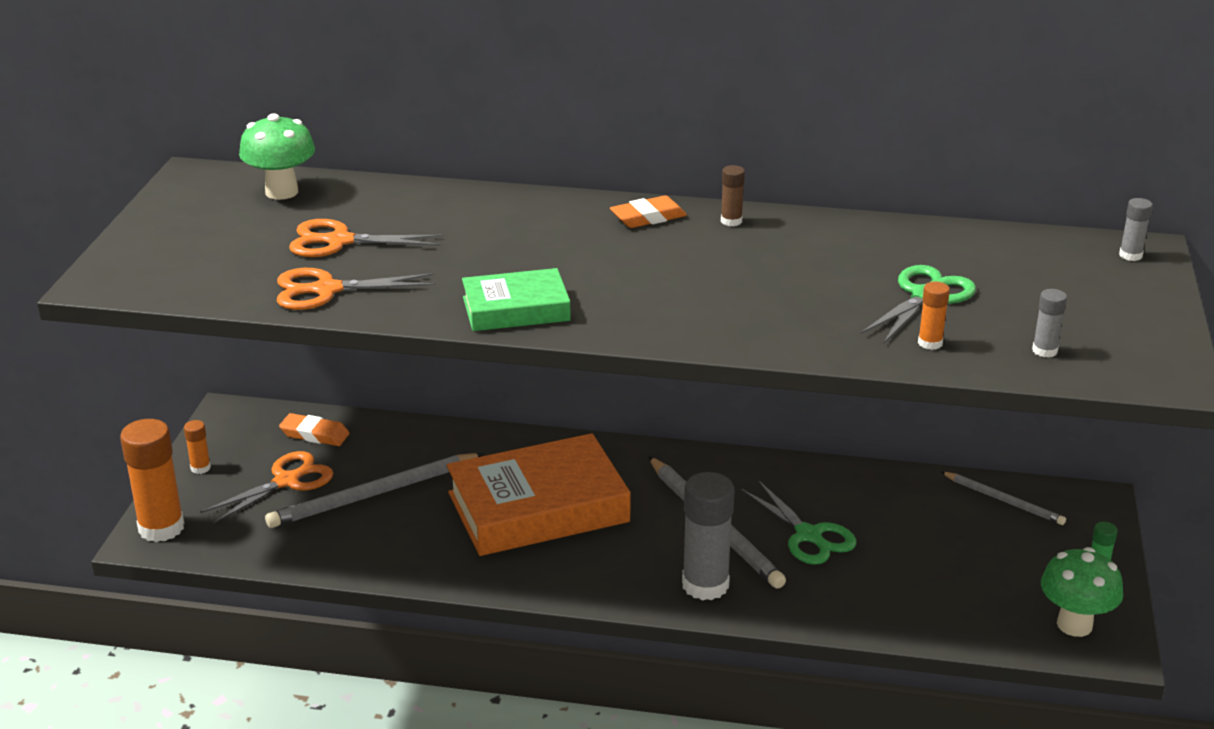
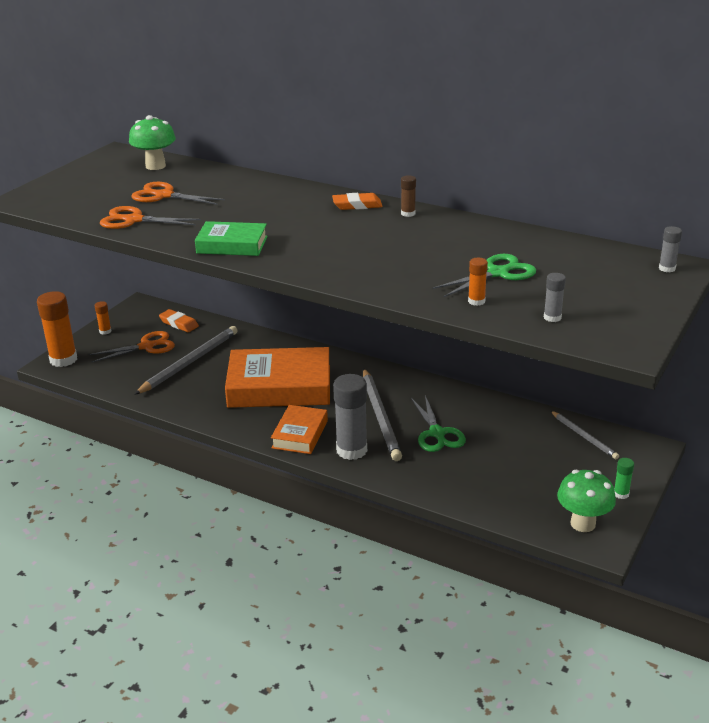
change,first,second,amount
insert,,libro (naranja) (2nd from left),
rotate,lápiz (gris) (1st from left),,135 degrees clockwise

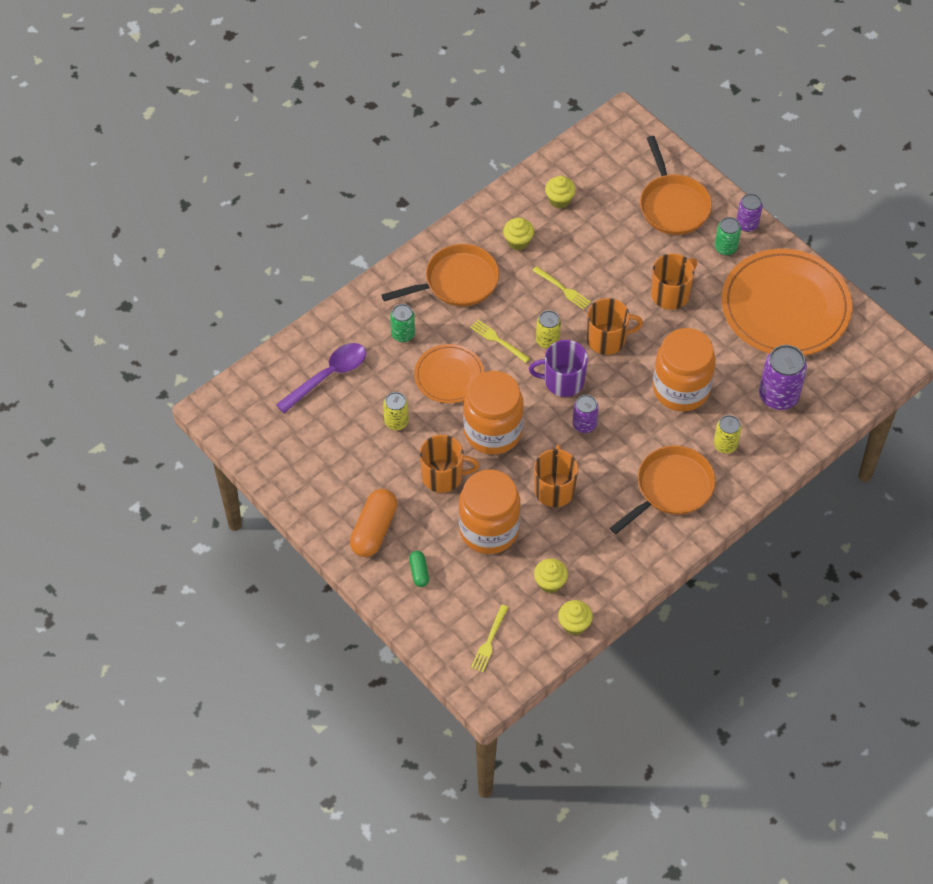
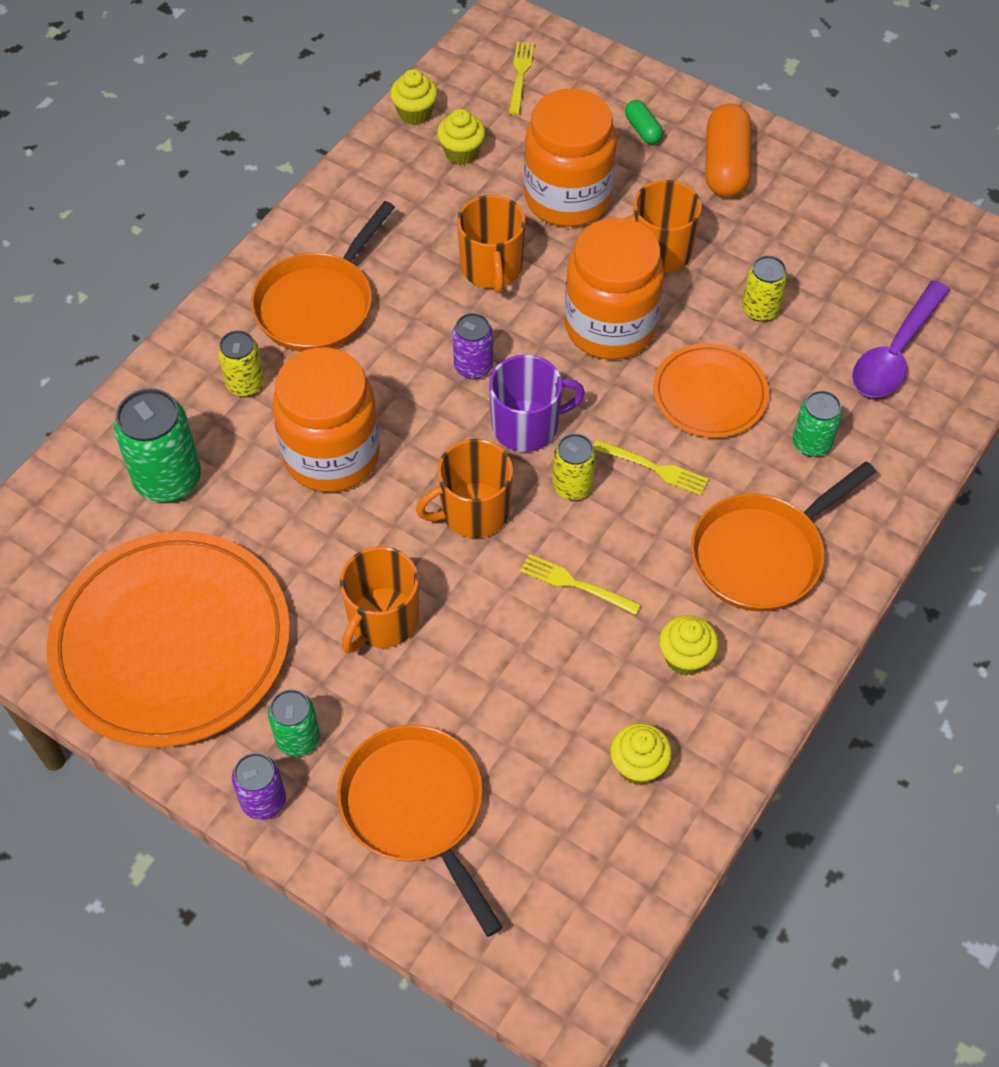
change,first,second,amount
recolor,lata (morado) (3rd from left),lata (verde) (1st from left),

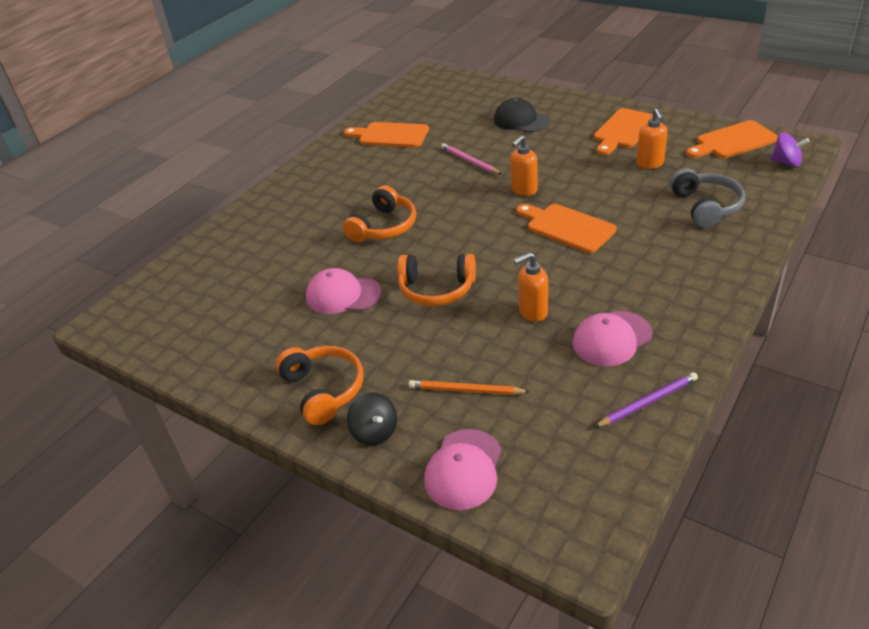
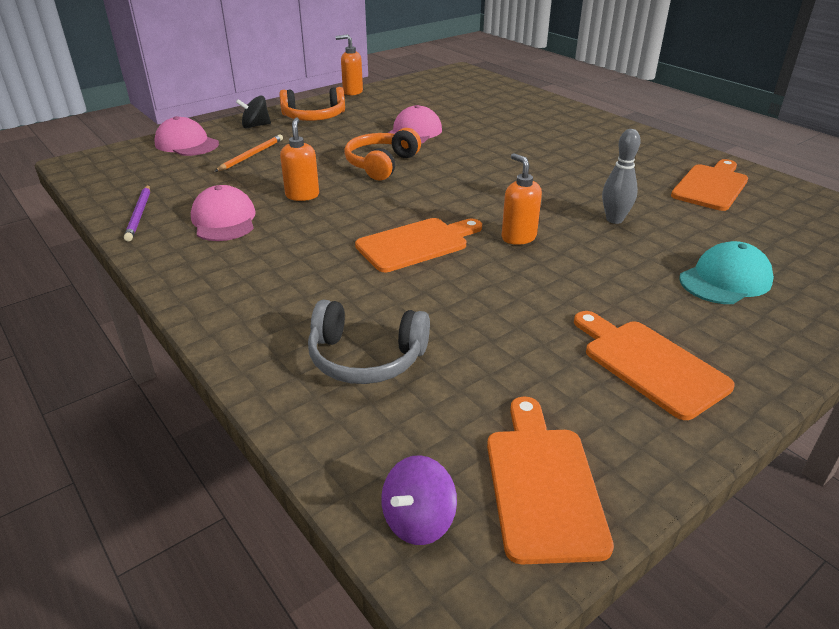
change,first,second,amount
delete,auriculares (naranja) (2nd from left),,
move,dispensador de jabón (naranja) (3rd from left in the first image),dispensador de jabón (naranja) (2nd from left),
replace,lápiz (rosa),bolo (gris),
recolor,gorra (negro),gorra (turquesa),

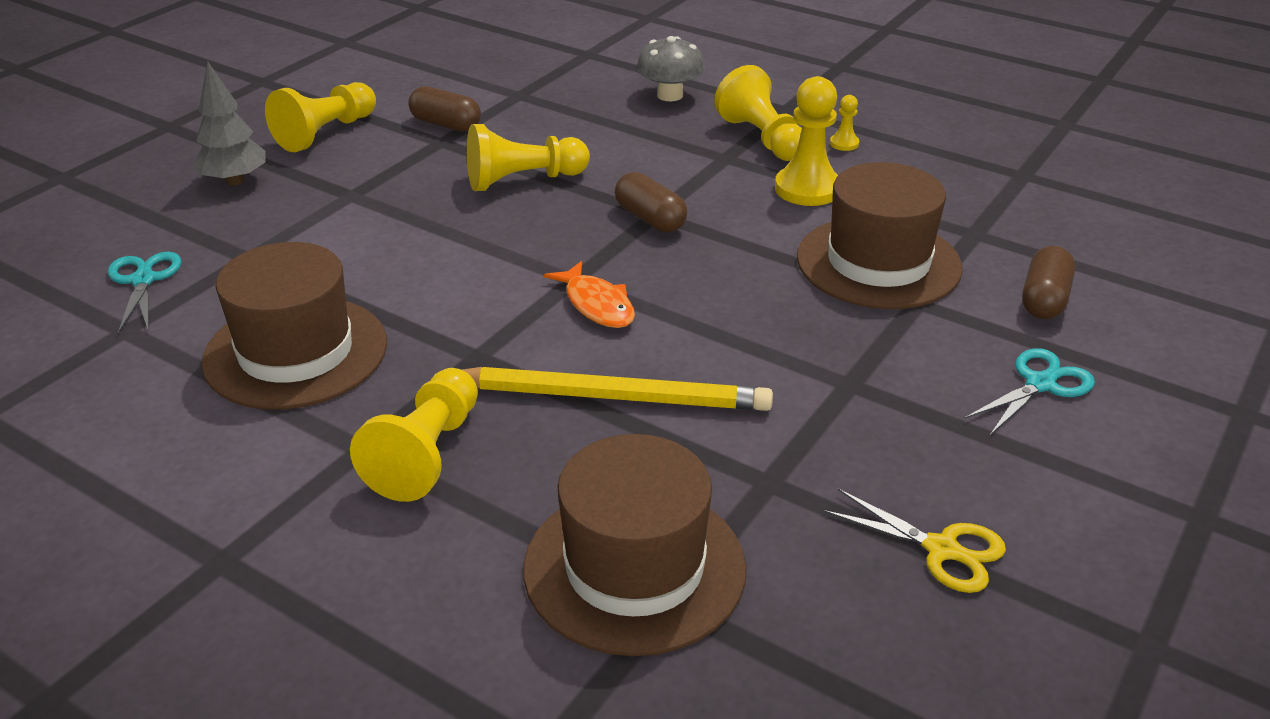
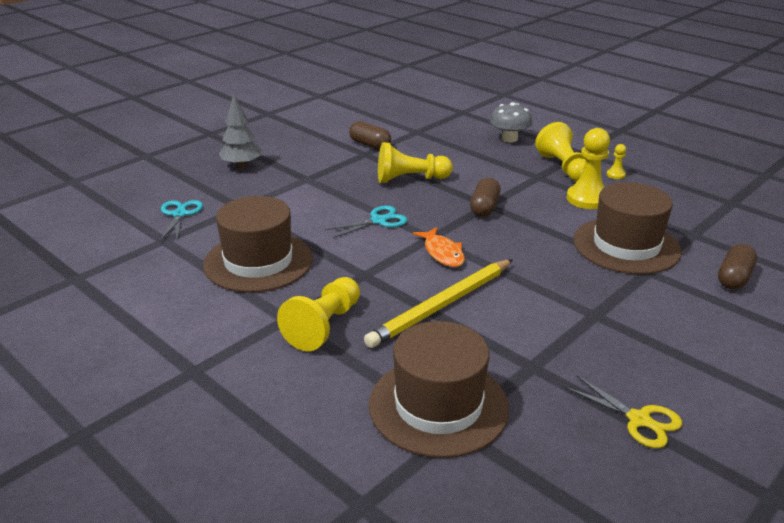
change,first,second,amount
delete,peón (amarillo) (1st from left),,
move,tijeras (turquesa) (2nd from left),,
rotate,lápiz (amarillo),,120 degrees clockwise
rotate,cápsula (marrón) (2nd from left),,45 degrees clockwise

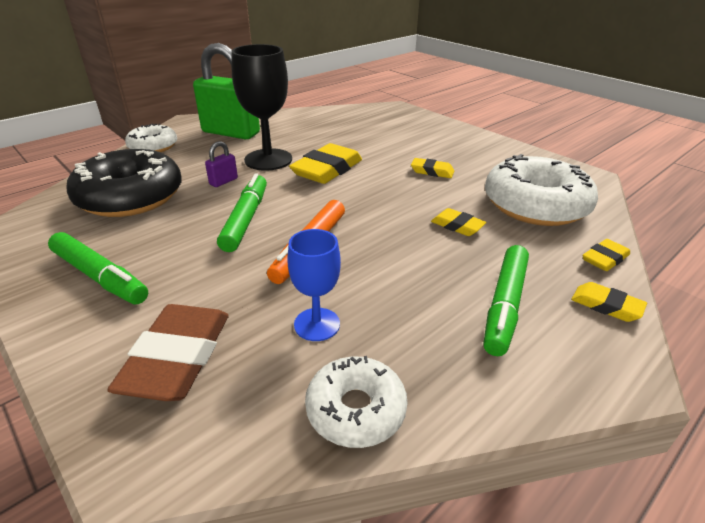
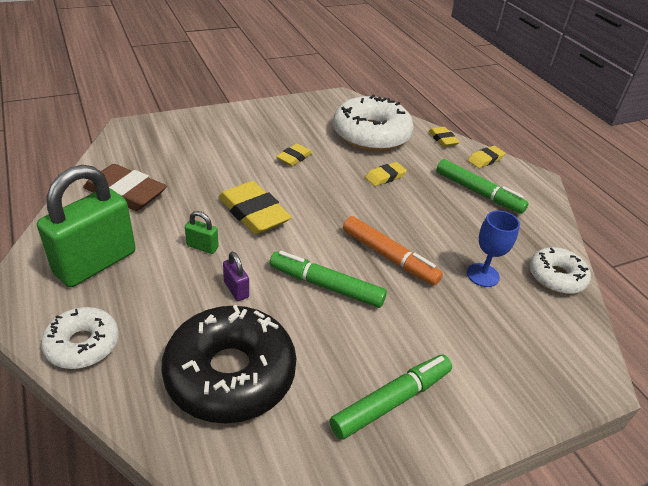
change,first,second,amount
move,goma de borrar (marrón),,
replace,copa (negro),candado (verde) (2nd from left),

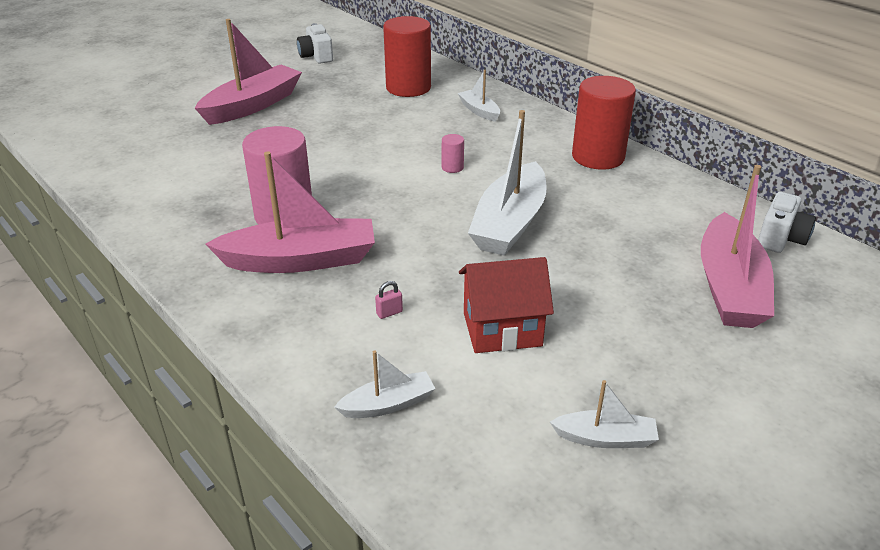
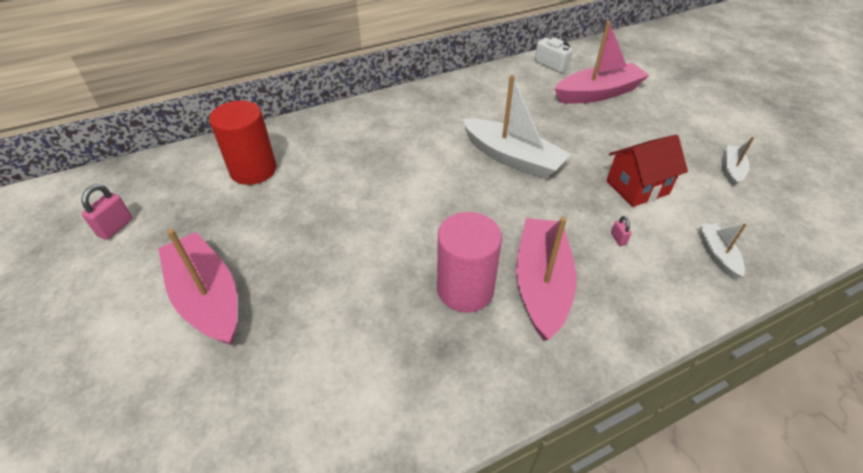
change,first,second,amount
delete,cilindro (rosa) (2nd from left),,
delete,barco (blanco) (2nd from left),,
delete,cilindro (rojo) (2nd from left),,
replace,cámara (blanco) (1st from left),candado (rosa) (1st from left),
rotate,casa (rojo),,60 degrees clockwise
rotate,barco (rosa) (3rd from left),,45 degrees counterclockwise

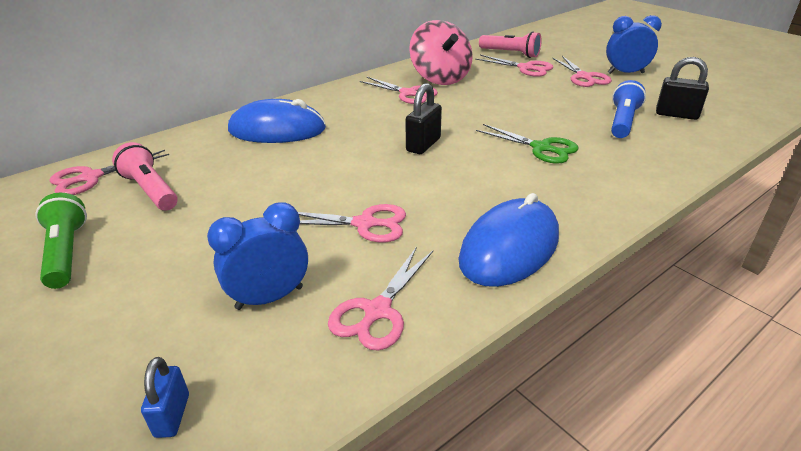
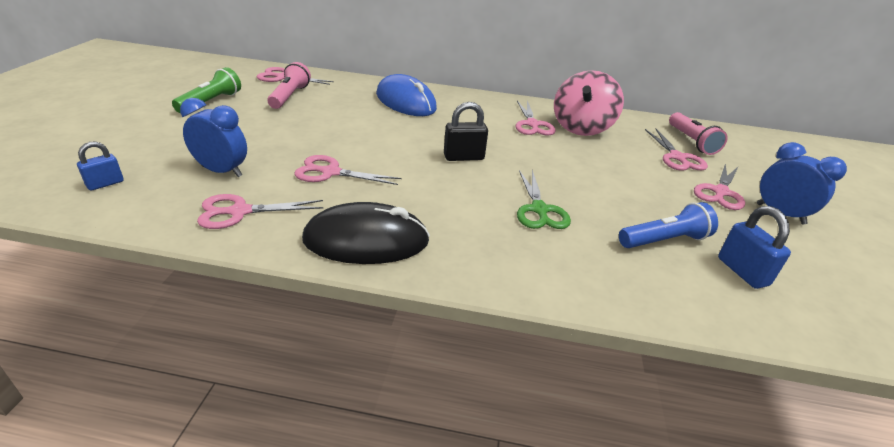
change,first,second,amount
recolor,ratón (azul) (2nd from left),ratón (negro),
recolor,candado (negro) (2nd from left),candado (azul) (2nd from left),
rotate,tijeras (rosa) (2nd from left in the first image),tijeras (rosa) (3rd from left),135 degrees clockwise

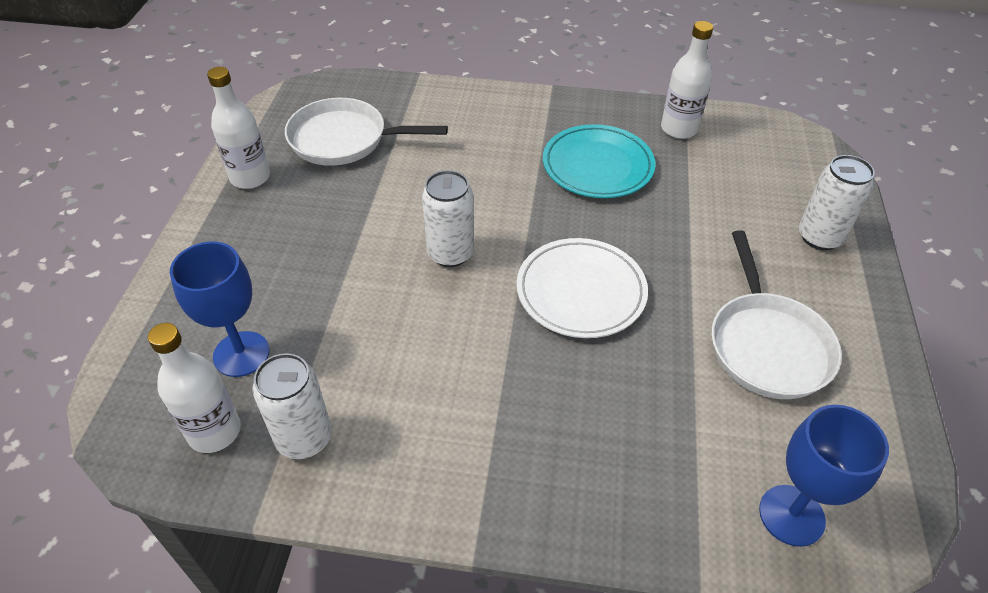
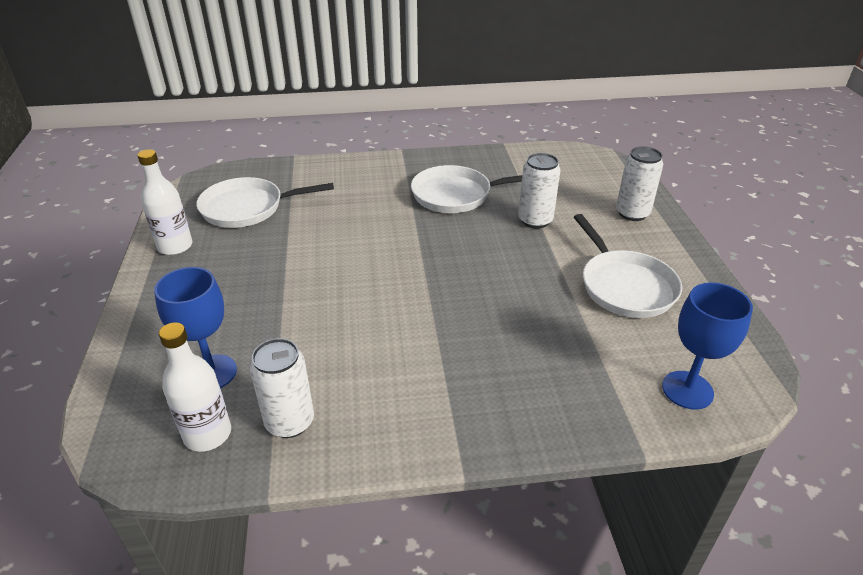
change,first,second,amount
delete,plato (blanco),,
delete,botella (blanco) (3rd from left),,
move,lata (blanco) (2nd from left),,
replace,plato (turquesa),sartén (blanco) (2nd from left),

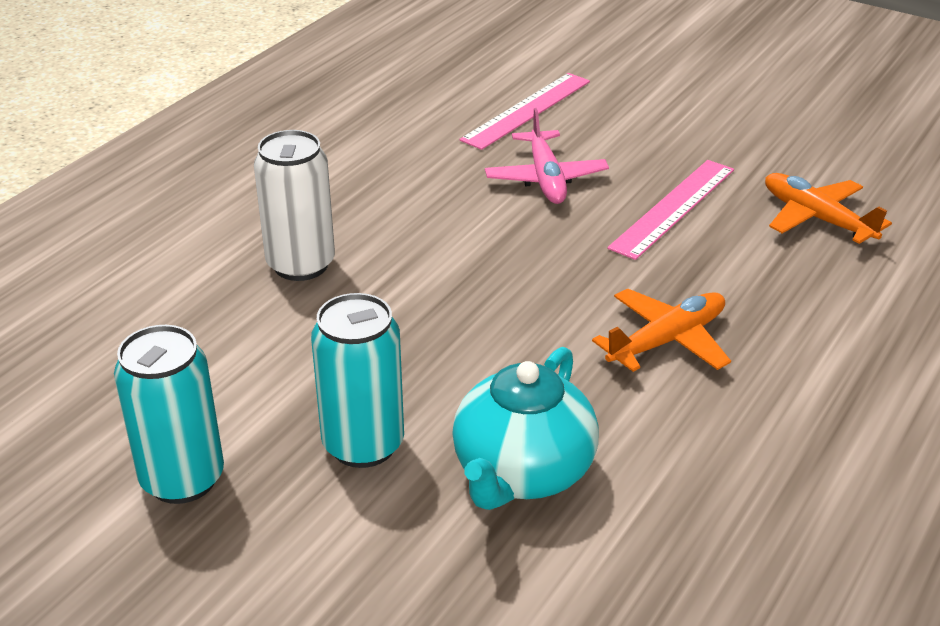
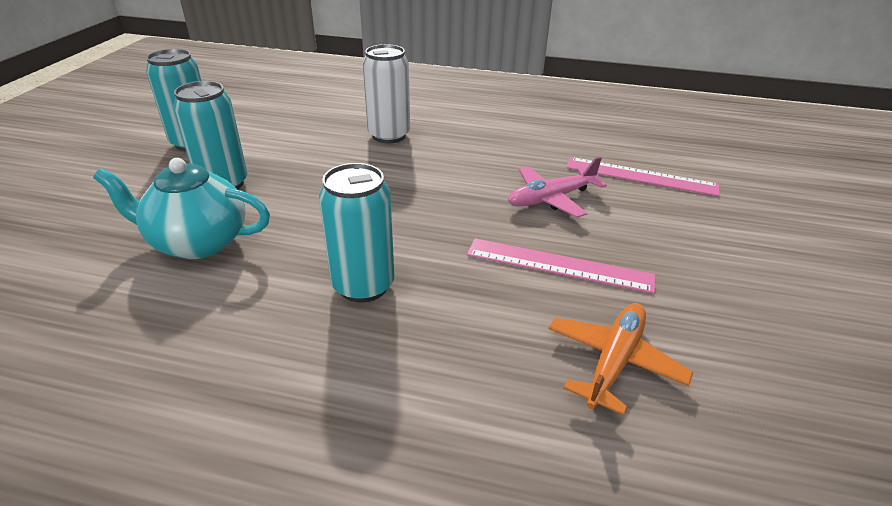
change,first,second,amount
replace,avión (naranja) (1st from left),lata (turquesa) (3rd from left),

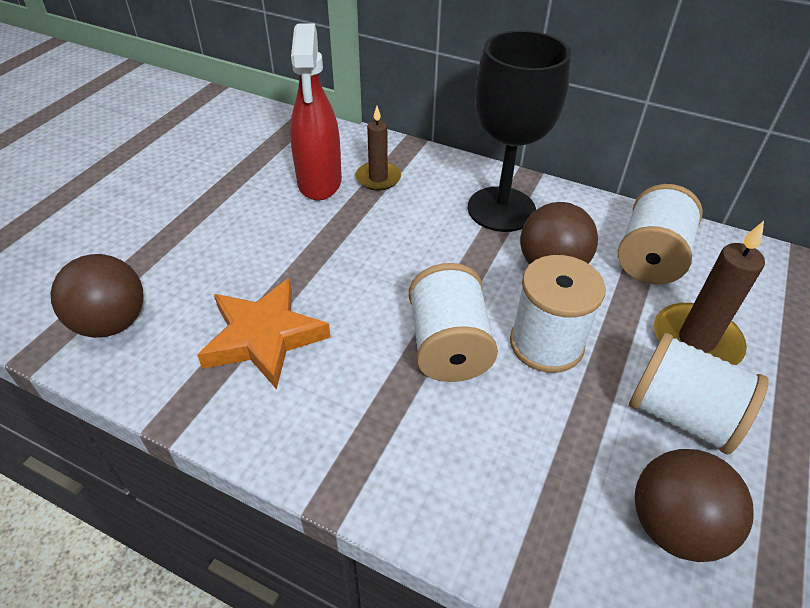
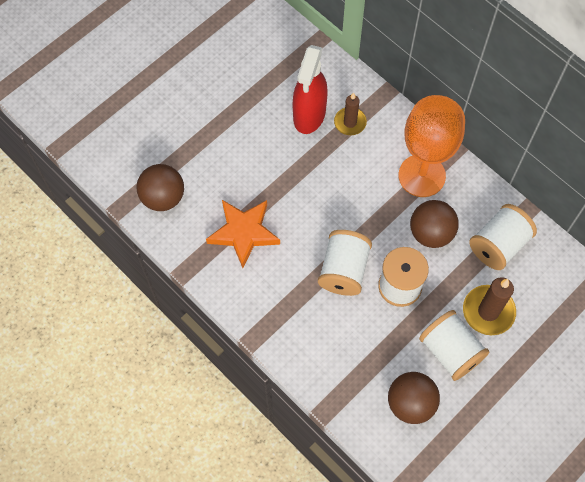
change,first,second,amount
recolor,copa (negro),copa (naranja),

